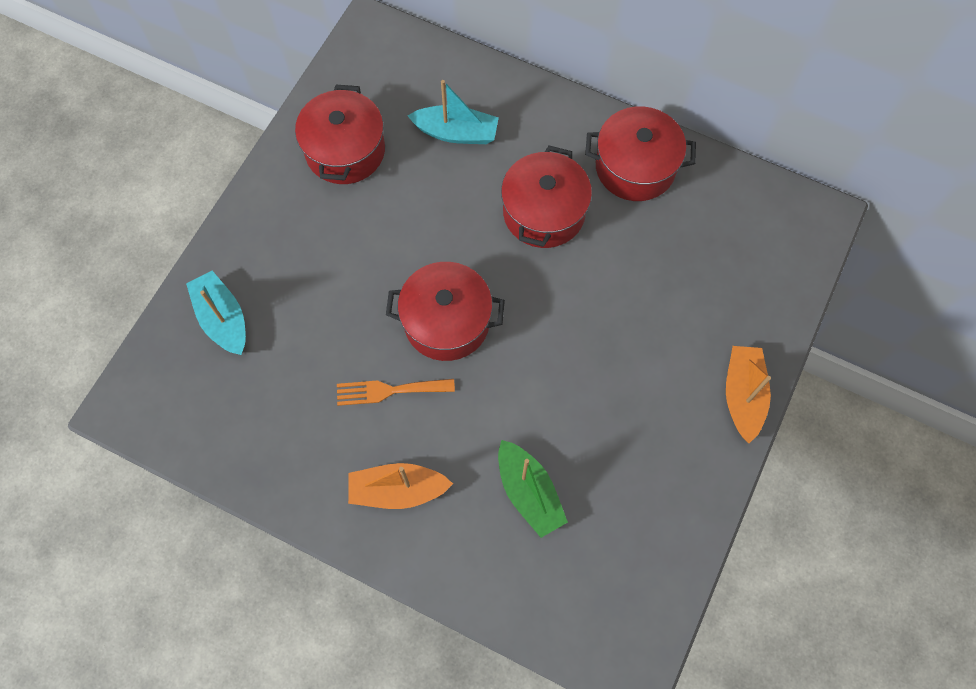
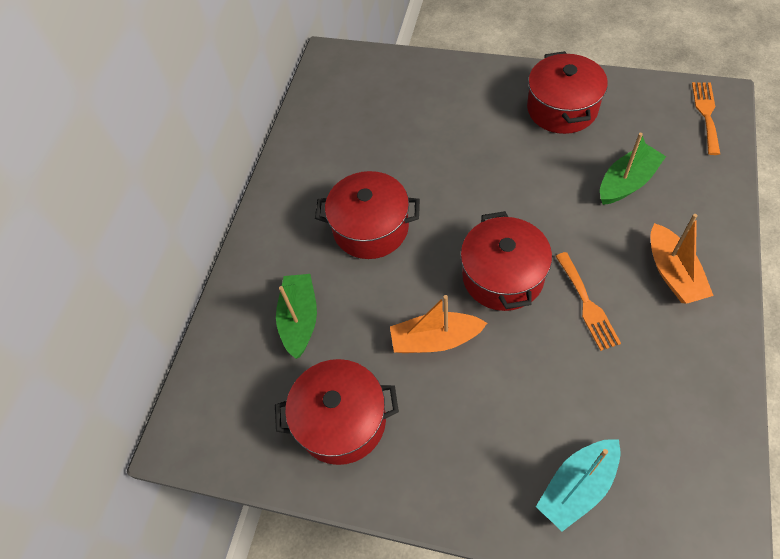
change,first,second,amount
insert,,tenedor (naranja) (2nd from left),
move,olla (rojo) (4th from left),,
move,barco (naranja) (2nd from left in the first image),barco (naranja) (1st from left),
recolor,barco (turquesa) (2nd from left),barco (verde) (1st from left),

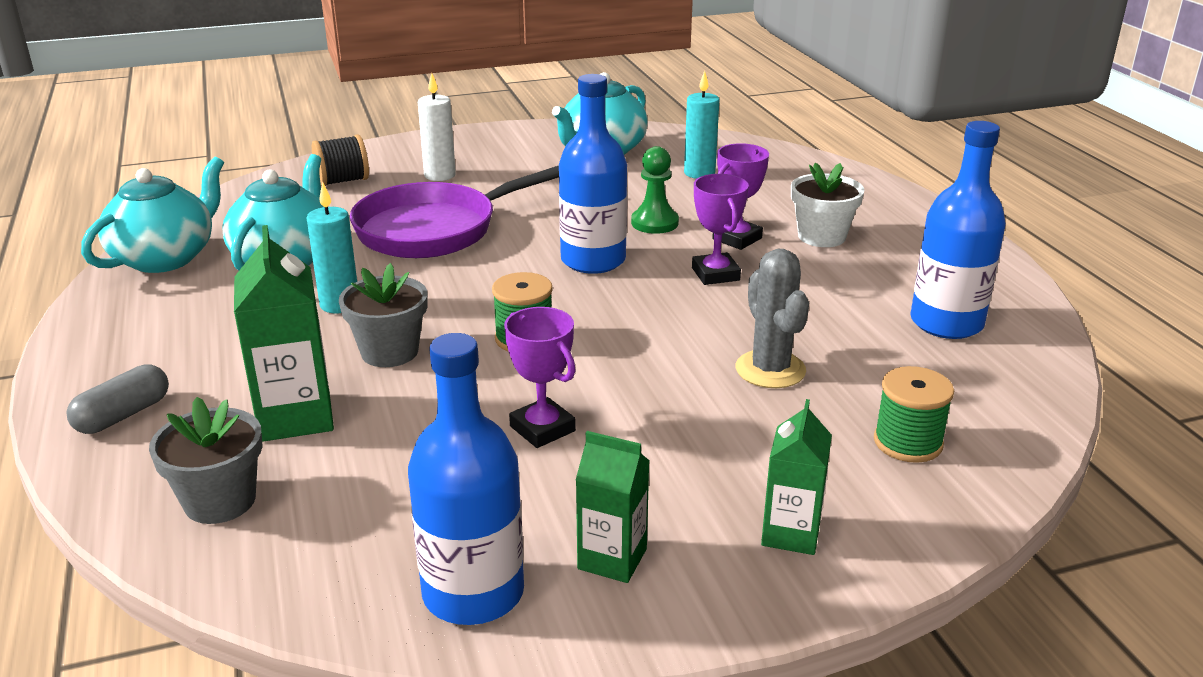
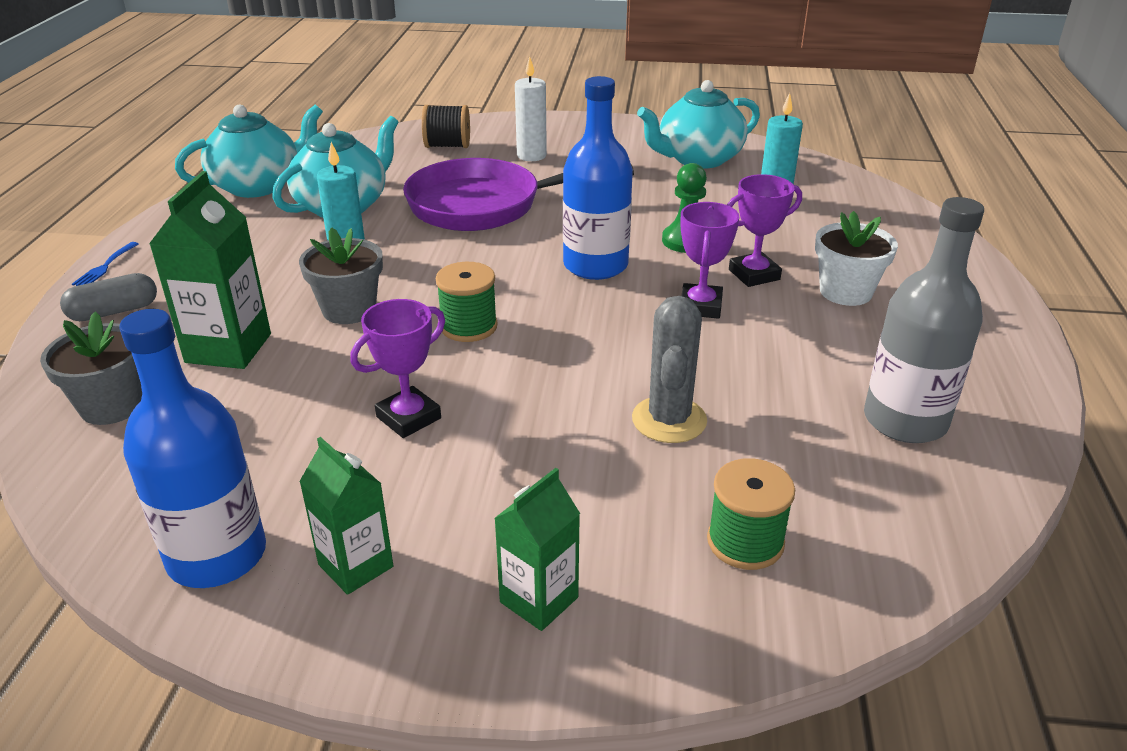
change,first,second,amount
insert,,tenedor (azul),
recolor,botella (azul) (3rd from left),botella (gris),
rotate,trofeo (morado) (1st from left),,60 degrees clockwise

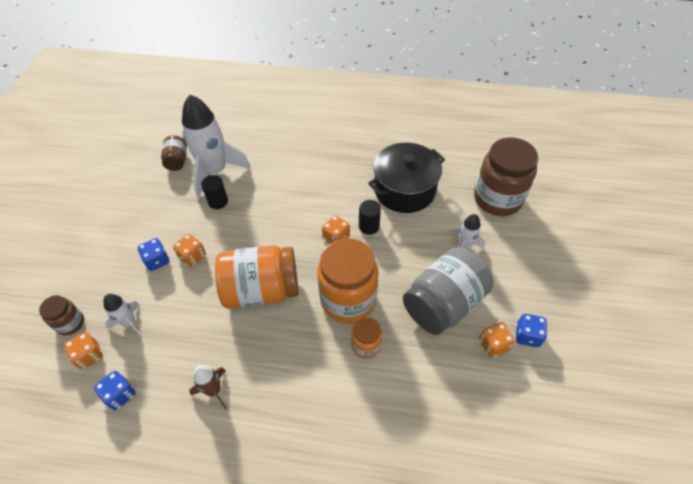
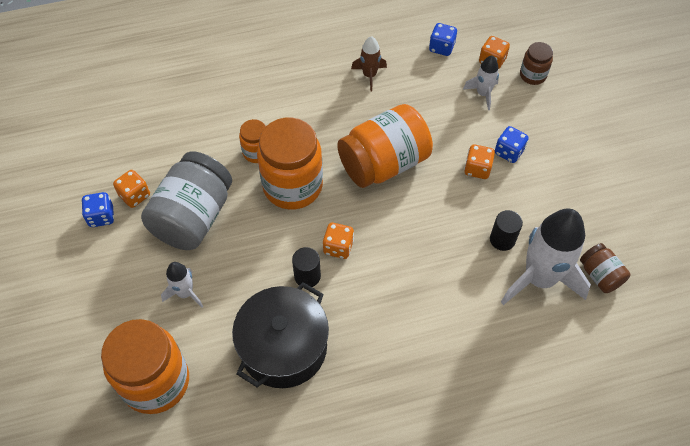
change,first,second,amount
recolor,tarro (marrón) (3rd from left),tarro (naranja) (1st from left),

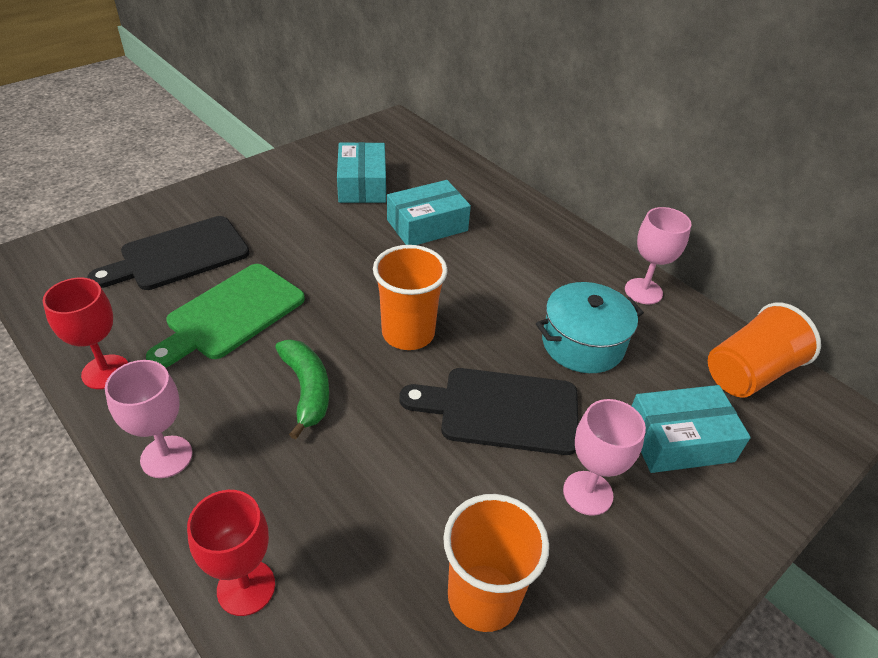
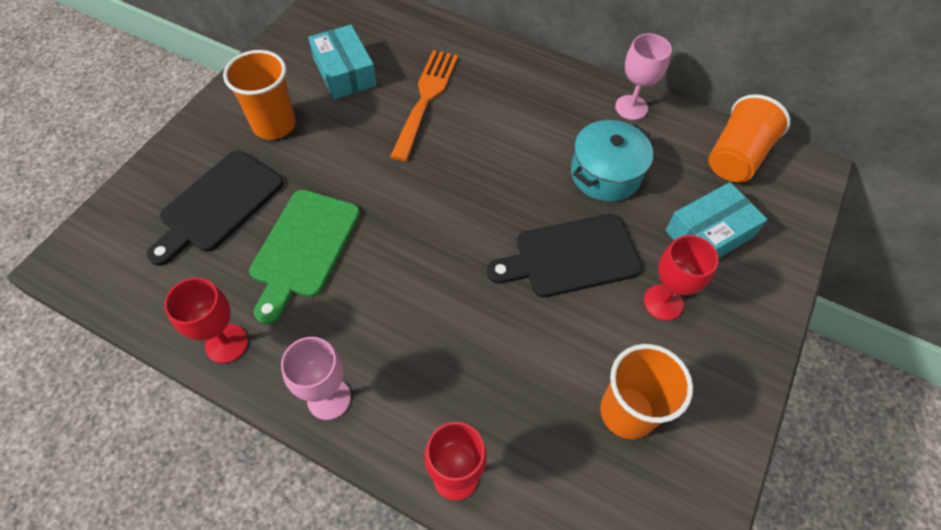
change,first,second,amount
delete,plátano (verde),,
move,vaso (naranja) (1st from left),,
replace,caja (turquesa) (2nd from left),tenedor (naranja),
recolor,copa (rosa) (2nd from left),copa (rojo) (3rd from left),

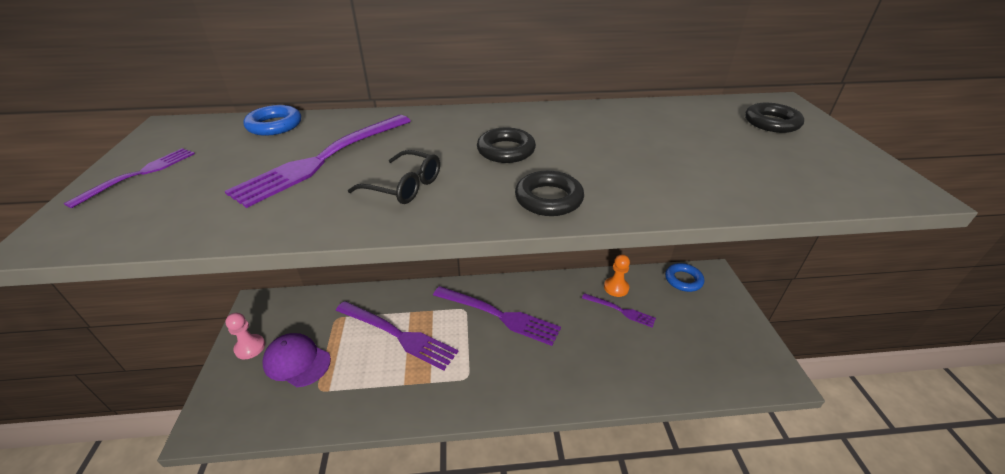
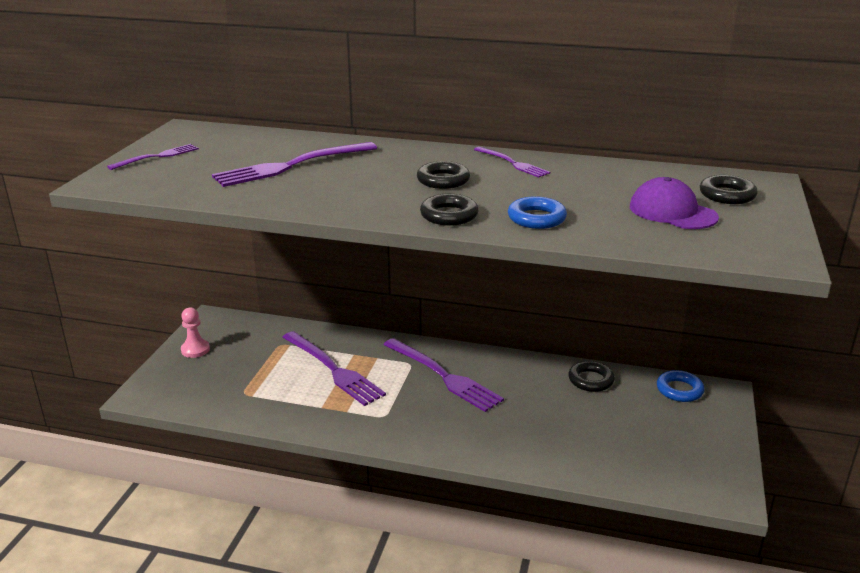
change,first,second,amount
delete,gafas (negro),,
move,anillo (azul) (1st from left),,
move,gorra (morado),,
move,tenedor (morado) (5th from left),,
replace,peón (naranja),anillo (negro) (3rd from left),

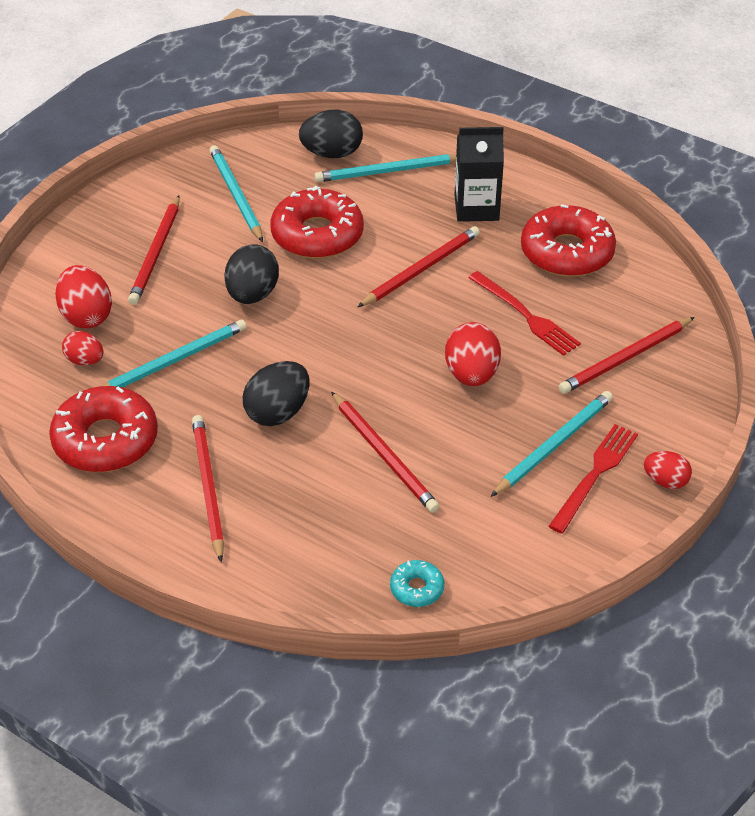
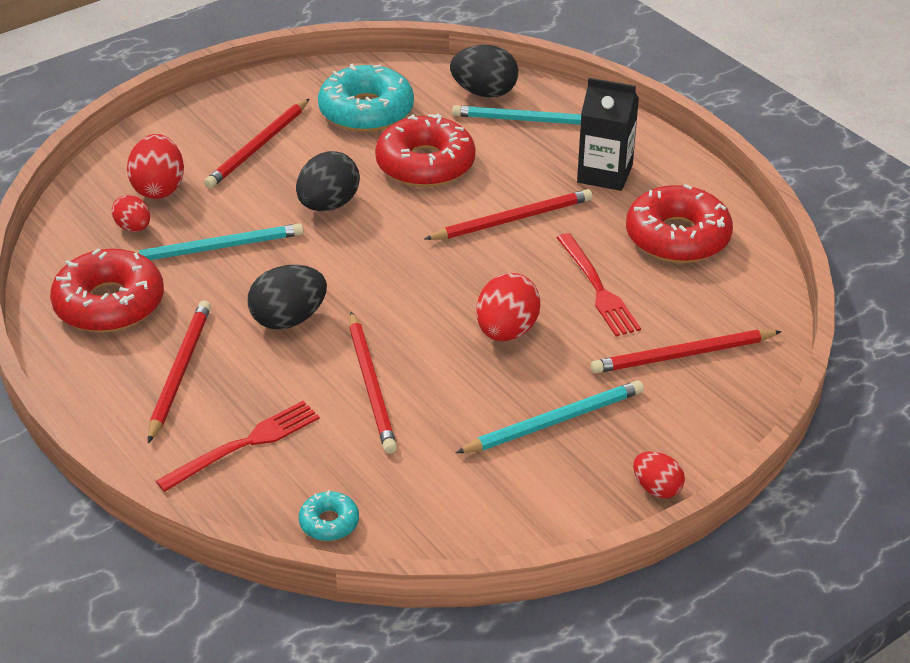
change,first,second,amount
move,tenedor (rojo) (2nd from left in the first image),tenedor (rojo) (1st from left),
replace,lápiz (turquesa) (2nd from left),rosquilla (turquesa) (2nd from left),

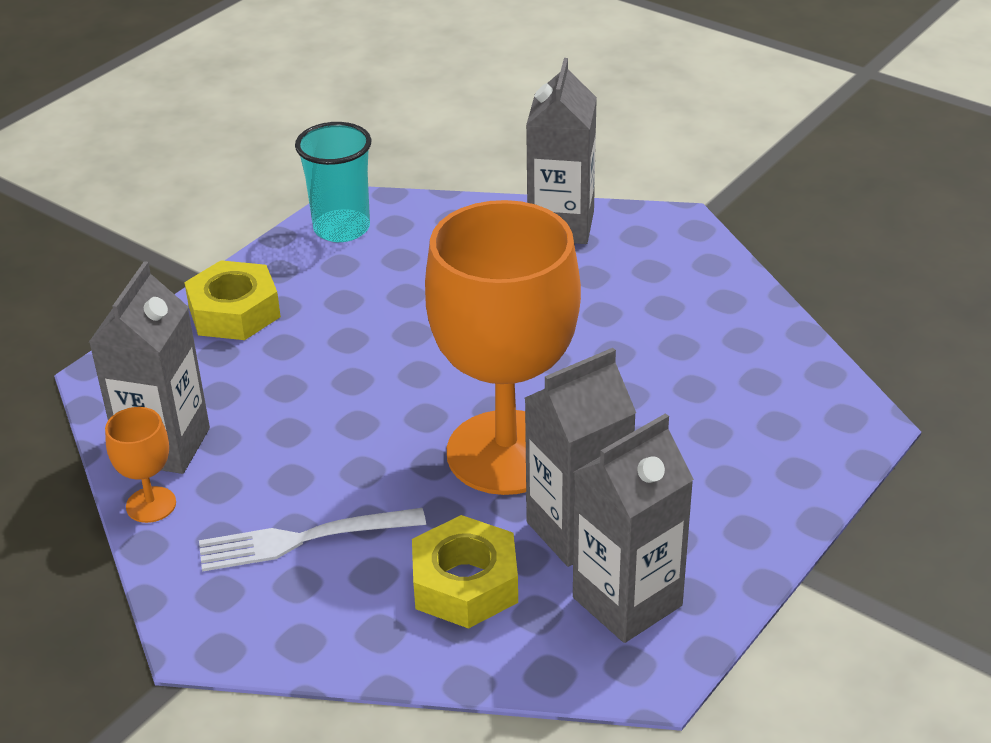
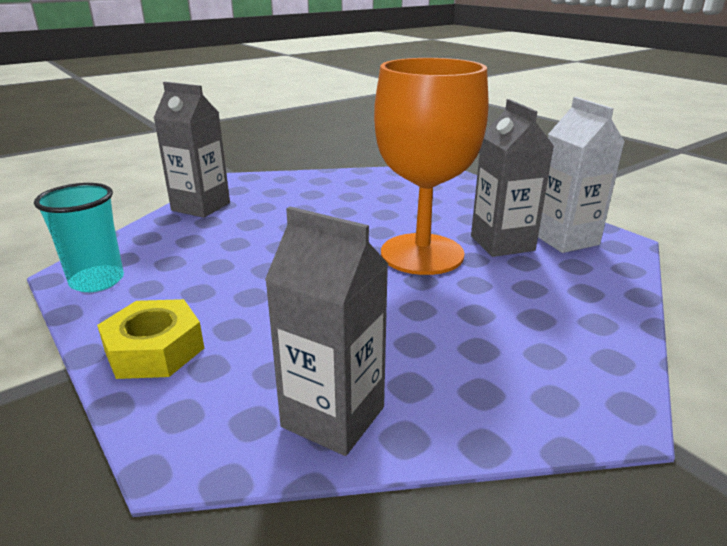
change,first,second,amount
delete,copa (naranja) (1st from left),,
delete,tenedor (blanco),,
delete,tuerca (amarillo) (2nd from left),,
recolor,cartón de leche (gris) (4th from left),cartón de leche (blanco),

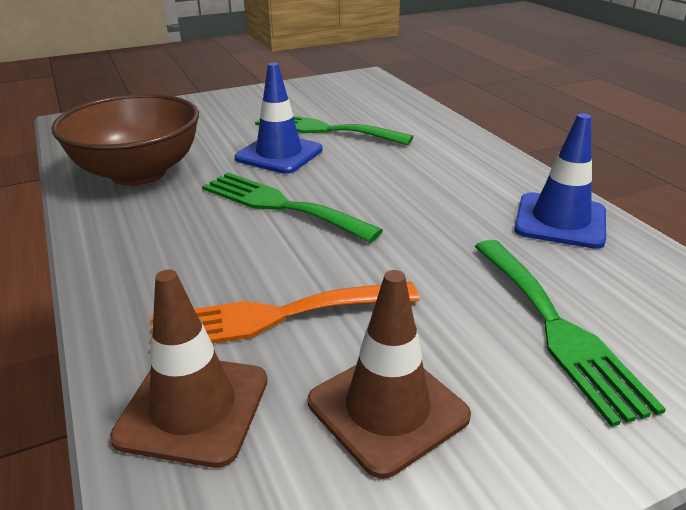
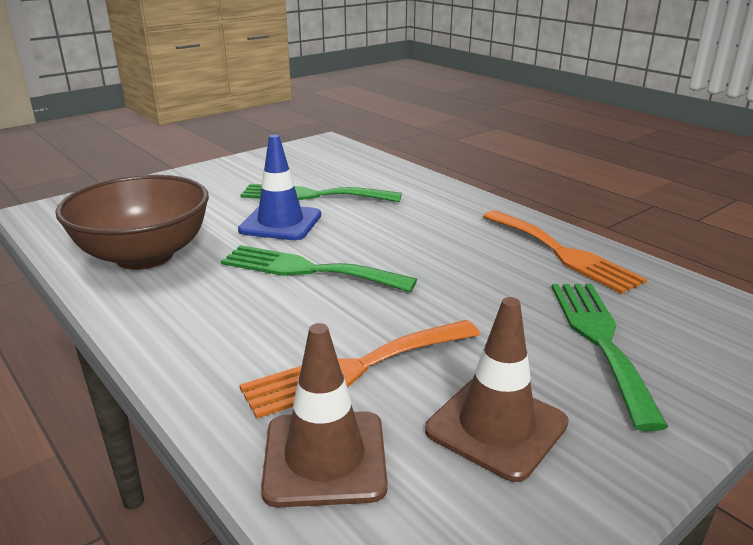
change,first,second,amount
replace,cono de tráfico (azul) (2nd from left),tenedor (naranja) (2nd from left),
rotate,tenedor (verde) (3rd from left),,150 degrees counterclockwise

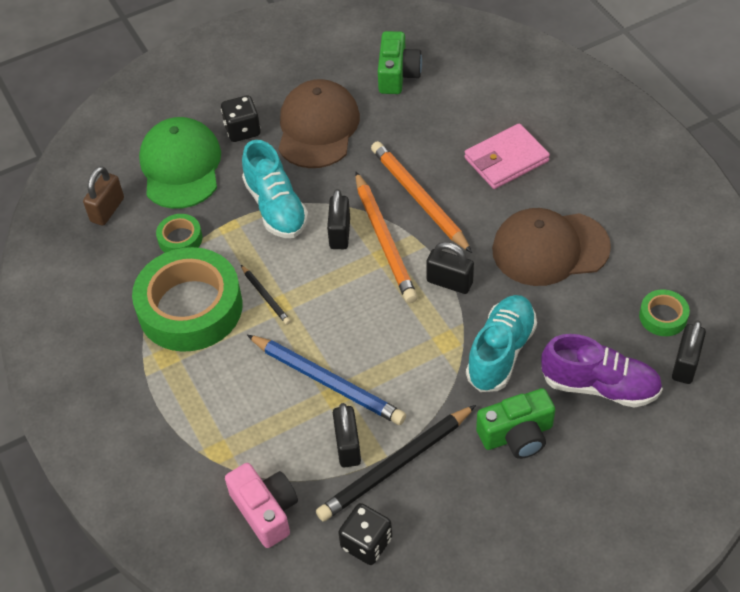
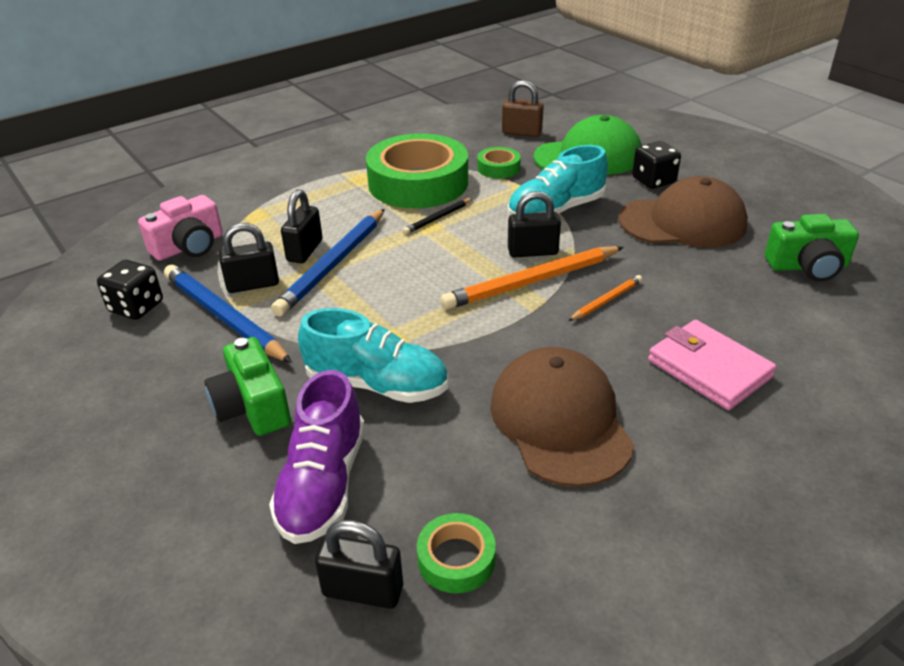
change,first,second,amount
move,candado (negro) (3rd from left in the first image),candado (negro) (2nd from left),
recolor,lápiz (negro) (2nd from left),lápiz (azul) (1st from left),
resize,lápiz (naranja) (2nd from left),,x0.50

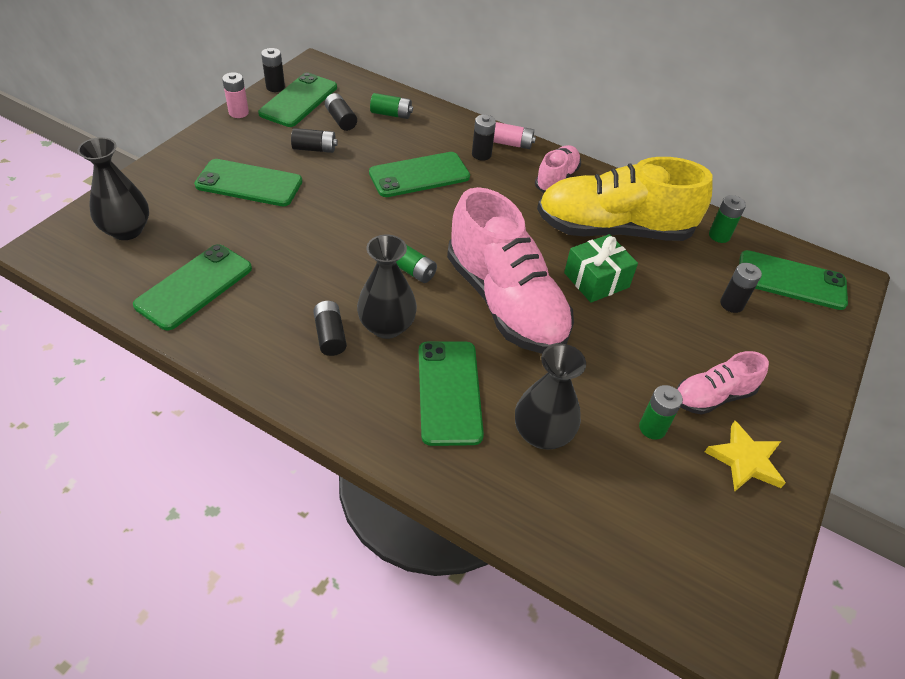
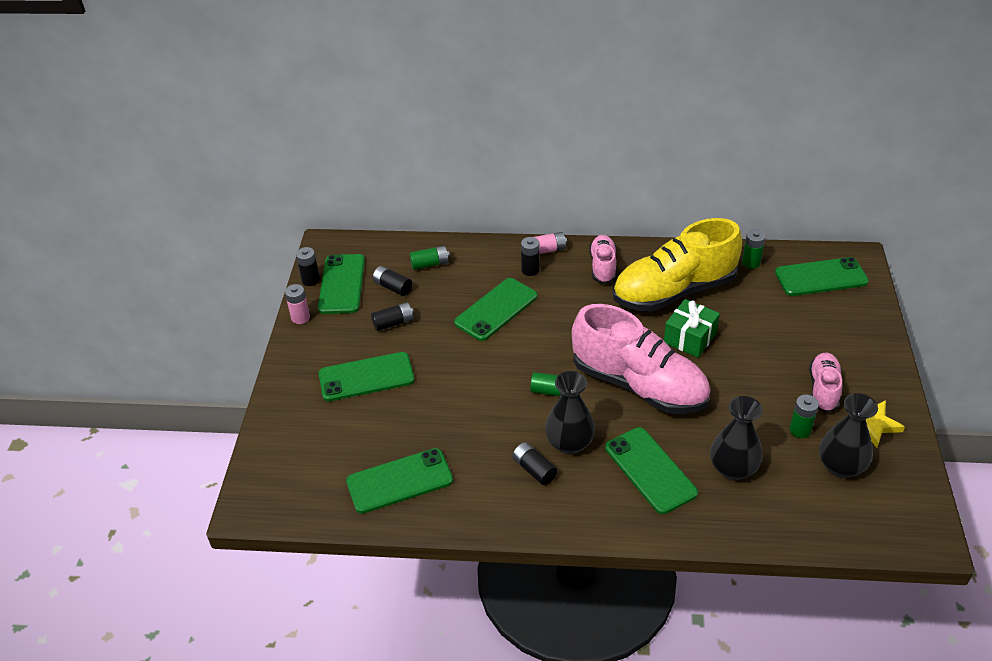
change,first,second,amount
delete,pila (negro) (6th from left),,
move,florero (negro) (1st from left in the first image),florero (negro) (3rd from left),
rotate,móvil (verde) (1st from left in the first image),móvil (verde) (3rd from left),60 degrees clockwise
rotate,zapato (rosa) (3rd from left),,150 degrees clockwise

